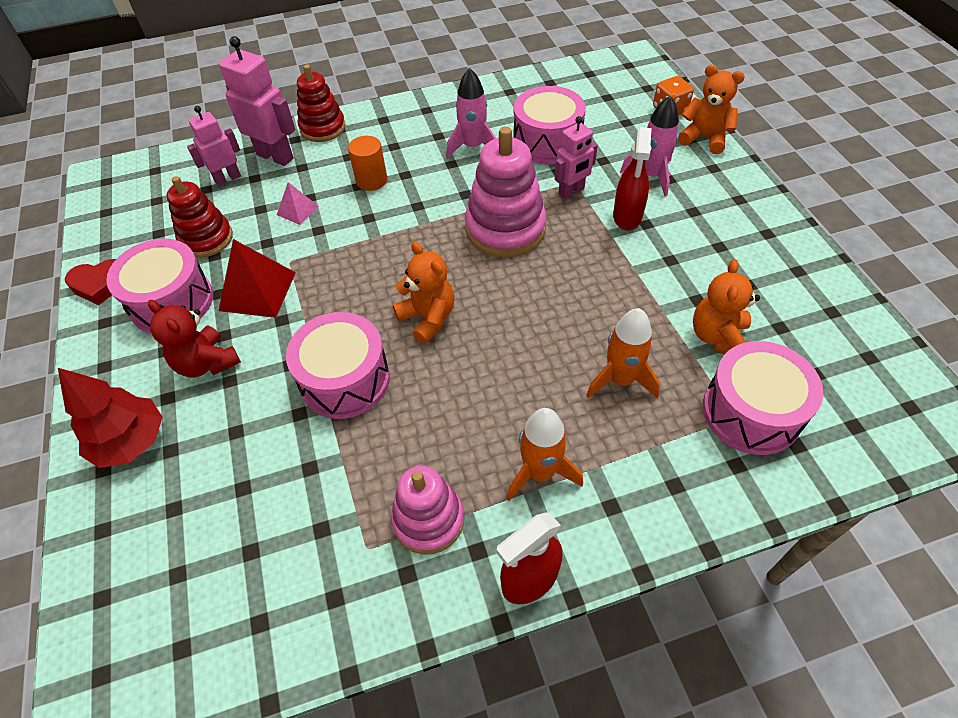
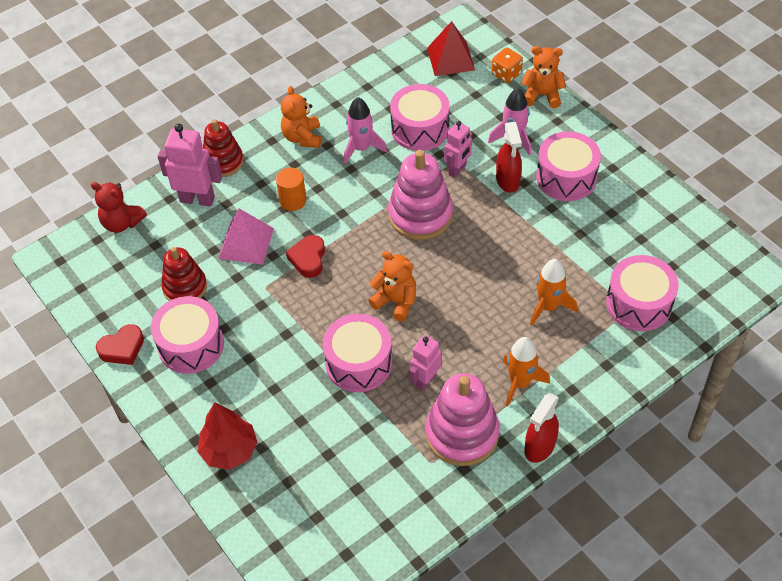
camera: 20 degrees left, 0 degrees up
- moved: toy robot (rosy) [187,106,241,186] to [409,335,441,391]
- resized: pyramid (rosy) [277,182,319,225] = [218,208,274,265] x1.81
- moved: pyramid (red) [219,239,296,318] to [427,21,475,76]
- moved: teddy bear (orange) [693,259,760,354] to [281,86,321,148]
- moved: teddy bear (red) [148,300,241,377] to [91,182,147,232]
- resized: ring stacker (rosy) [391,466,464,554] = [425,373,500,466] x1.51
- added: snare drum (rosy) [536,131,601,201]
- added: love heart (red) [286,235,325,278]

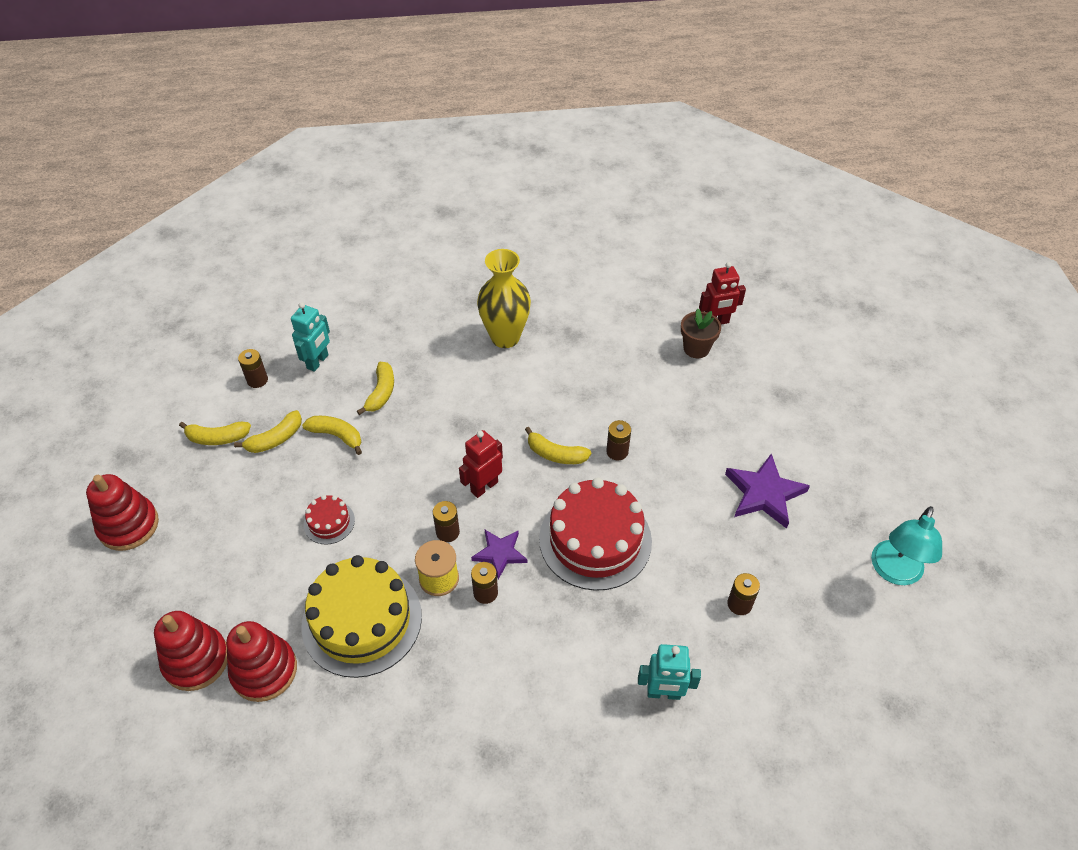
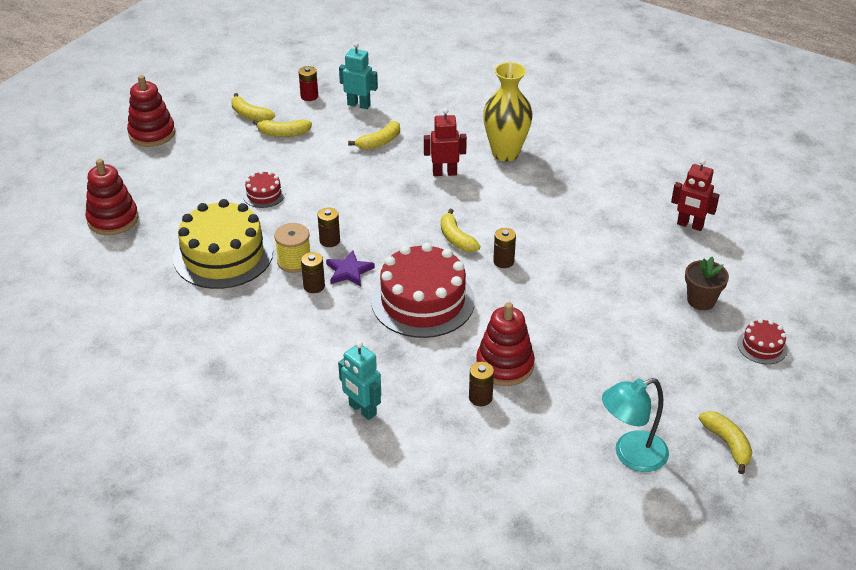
camera: 40 degrees right, 10 degrees down
- turned: toy robot (teal) [291,302,330,372] = [339,42,378,109] 135 degrees counterclockwise
- moved: flower pot (brown) [681,309,721,358] to [685,257,729,310]
- recoloured: AA battery (brown) [238,349,268,388] to AA battery (red) [299,66,318,101]
- moved: toy banana (bright yellow) [302,416,362,455] to [699,411,752,474]
- moved: toy robot (red) [459,430,503,498] to [424,108,467,176]
- removed: star (purple) [725,453,810,529]
- moved: ring stacker (red) [226,621,297,702] to [476,302,535,386]
- added: cake (red) [737,319,788,364]

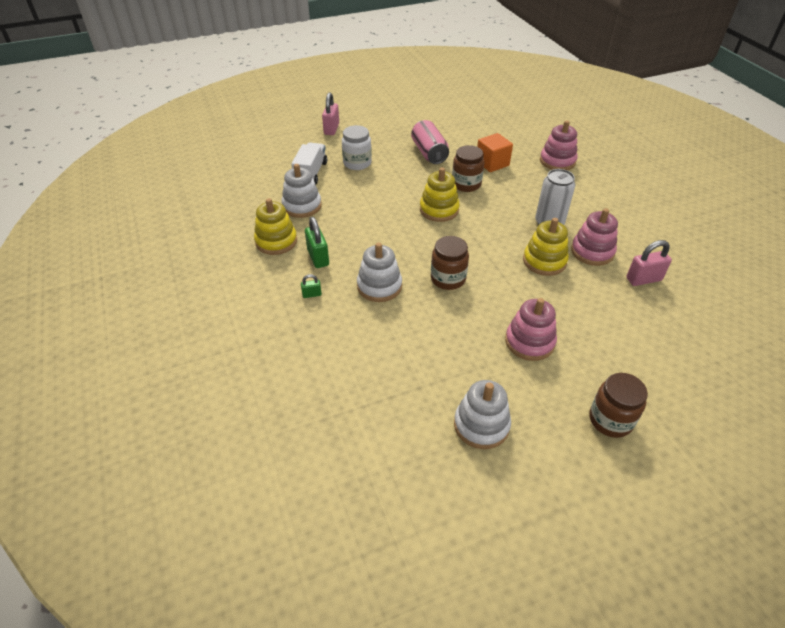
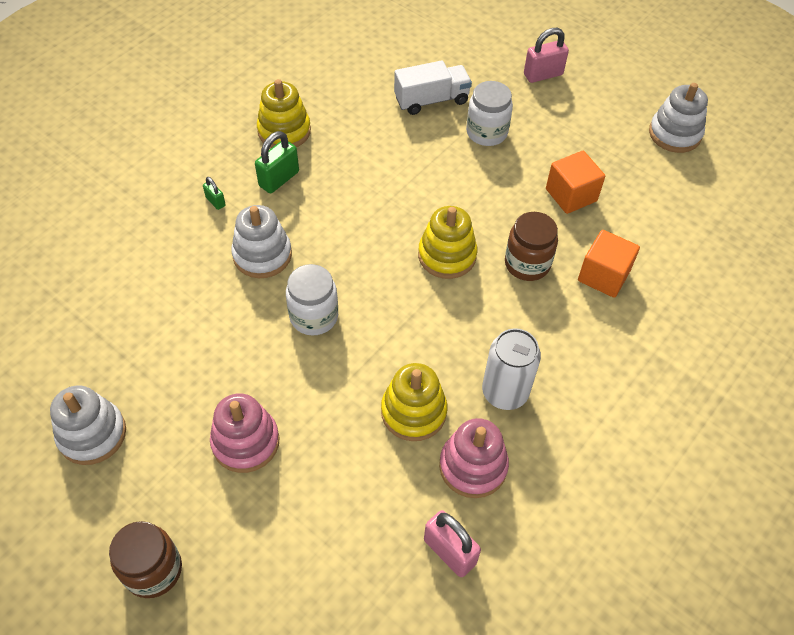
camera: 60 degrees right, 10 degrees up
- replaced: can (rosy) [411,120,449,164] to cube (orange) [546,151,605,214]
- removed: ring stacker (rosy) [540,120,577,170]
- moved: ring stacker (snow-white) [282,164,322,218] to [649,83,708,153]
- recoloured: jar (brown) [431,236,469,290] to jar (snow-white) [286,264,338,335]

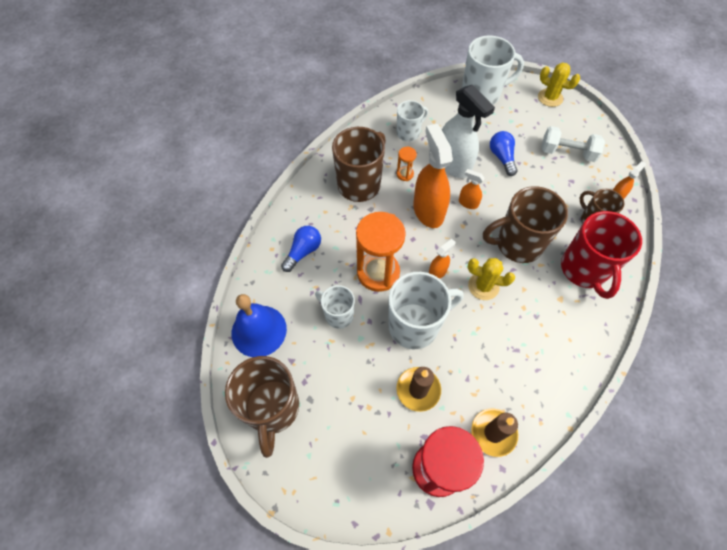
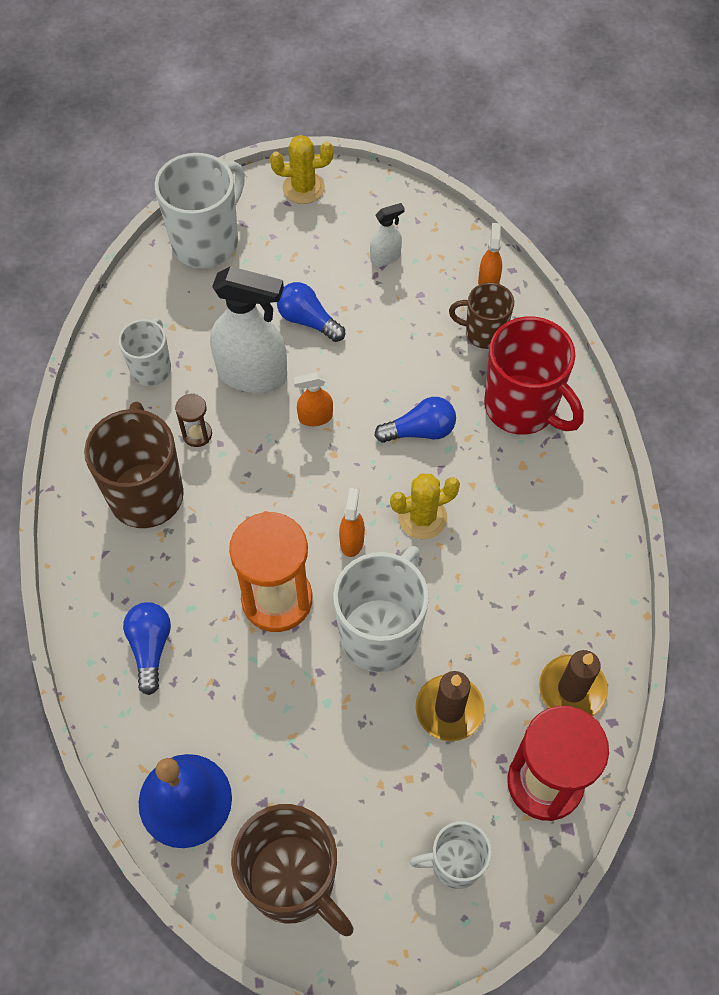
camera: 40 degrees left, 0 degrees up
- removed: sprayer (orange) [413,124,453,228]
- replaced: dumbbell (snow-white) [541,126,605,162] to sprayer (snow-white) [370,203,405,266]
- recoloured: sand timer (orange) [397,147,417,181] to sand timer (brown) [175,393,212,447]
- replaced: tea mug (brown) [483,186,568,263] to lightbulb (cobalt) [375,397,456,443]
- moved: tea mug (snow-white) [315,285,355,329] to [410,821,492,889]

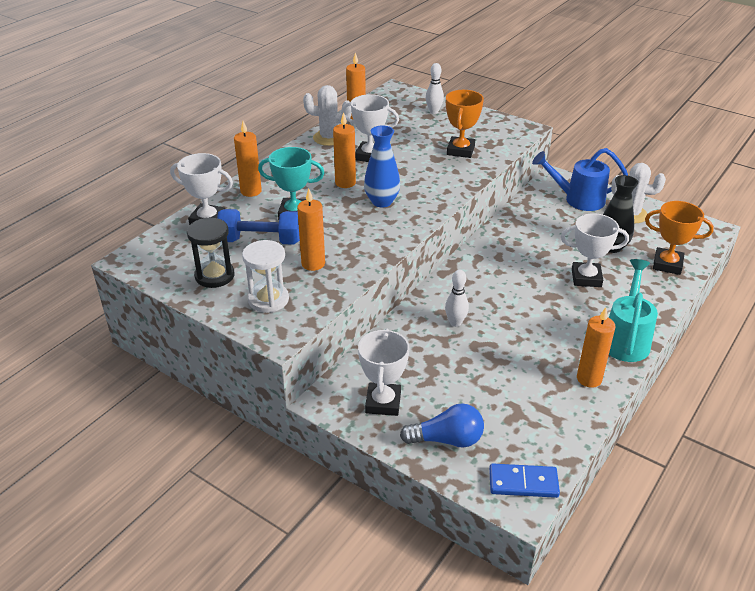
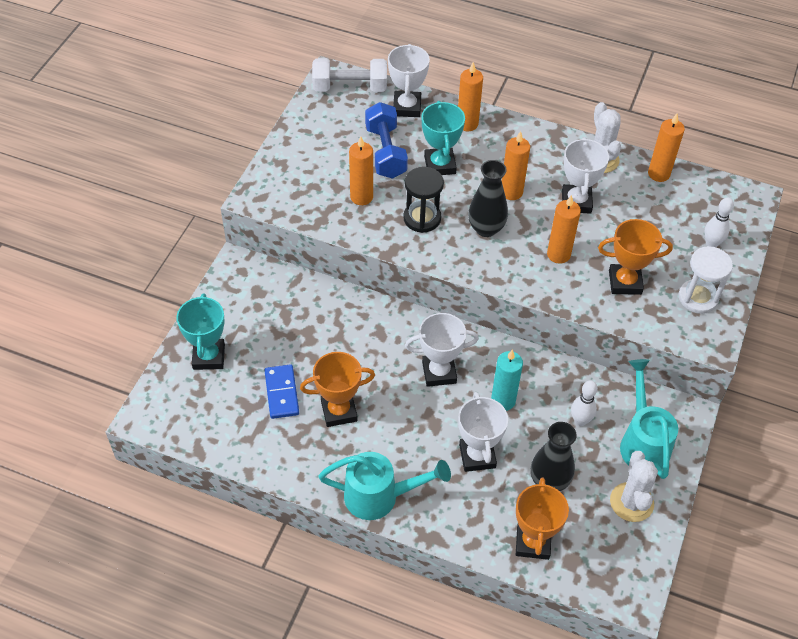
camera: 75 degrees right, 15 degrees up
- recoloured: flower vase (cobalt) [364,126,400,207] to flower vase (ebony) [468,160,508,237]
- recoloured: sprinkling can (cobalt) [532,148,628,211] to sprinkling can (teal) [620,359,678,479]
- moved: sand timer (ebony) [187,218,234,288] to [403,167,444,233]
- moved: sand timer (snow-white) [242,240,289,313] to [679,246,733,314]
- moved: bowling pin (snow-white) [445,270,469,327] to [571,380,598,426]
- moved: wax candle (orange) [577,307,615,388] to [547,195,581,264]
- moved: trophy (snow-white) [358,329,409,416] to [405,313,479,387]
- replaced: lightbulb (cobalt) [400,403,484,447] to trophy (teal) [176,293,225,370]
- moved: domino tile (cobalt) [489,463,560,498] to [264,364,299,419]
- added: dumbbell (snow-white) [312,58,387,92]
- added: wax candle (teal) [491,349,523,411]
- added: trophy (orange) [300,352,375,427]

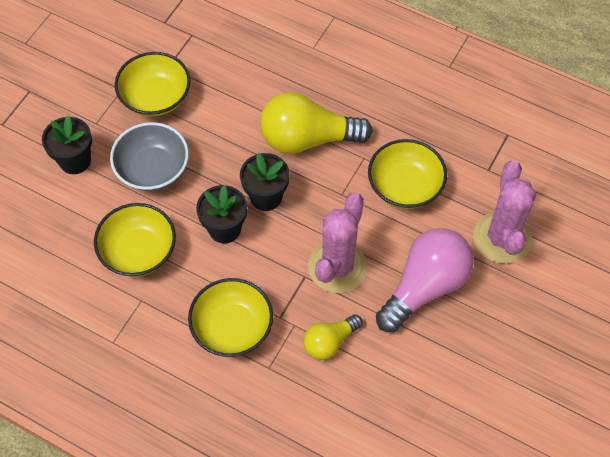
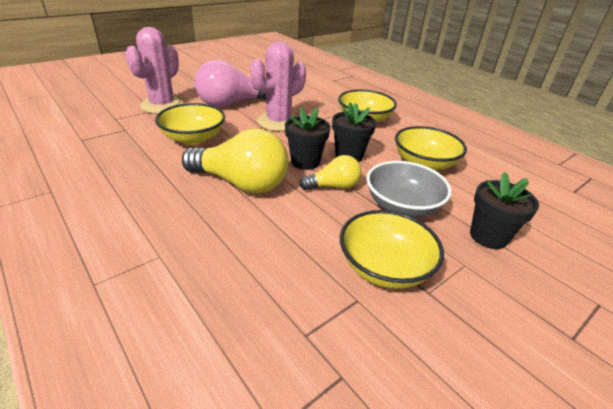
camera: 160 degrees left, 25 degrees down
- moved: lightbulb (bright yellow) [303,314,363,360] to [299,155,361,190]

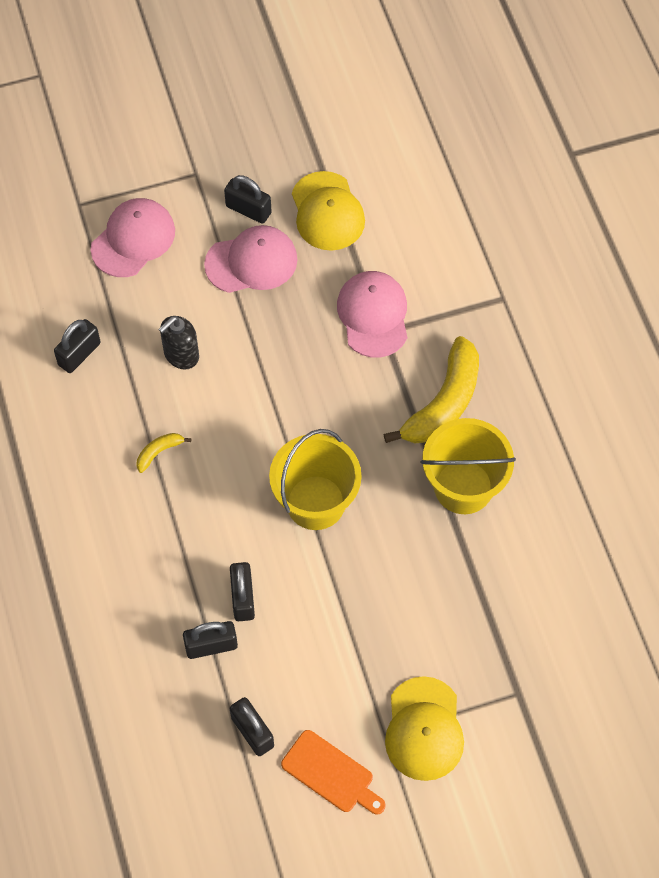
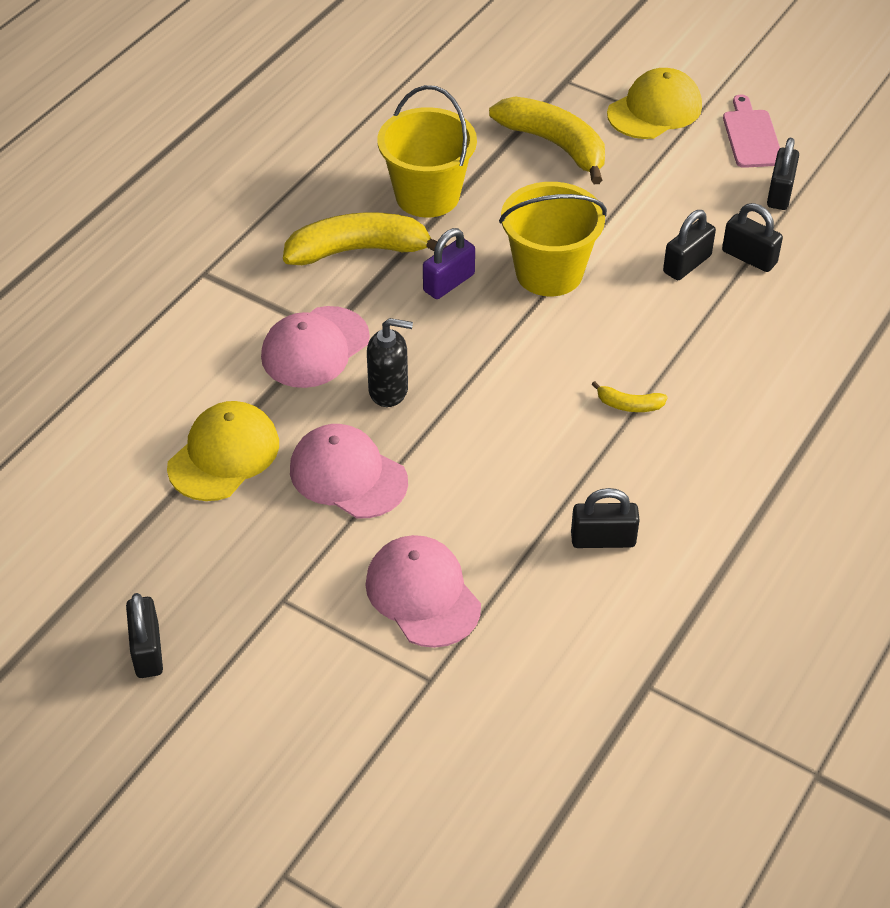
camera: 130 degrees left, 15 degrees down
- moved: small lock (ebony) [224,175,272,224] to [126,593,163,678]
- turned: baseball cap (rosy) [91,198,175,277] = [365,535,481,648] 60 degrees clockwise
- moved: soap dispenser (ebony) [158,316,199,369] to [367,318,413,407]
- recoloured: bread board (orange) [281,730,385,815] to bread board (rosy) [723,95,780,168]
- added: toy banana (bright yellow) [489,96,605,184]
- added: small lock (purple) [423,228,475,299]

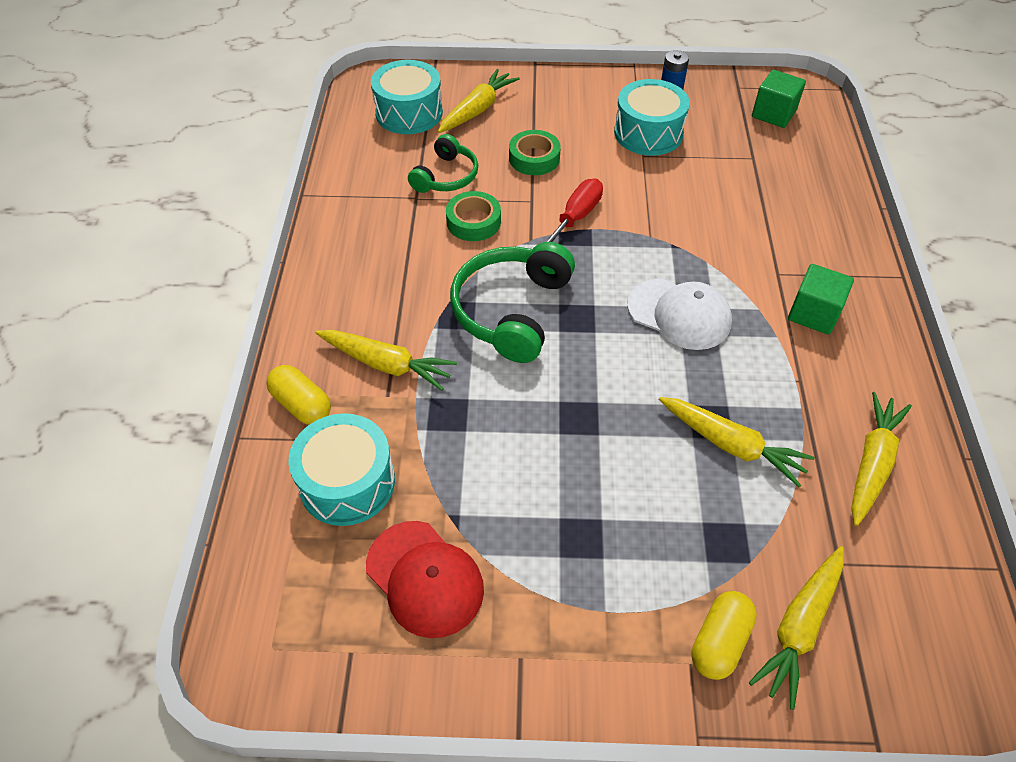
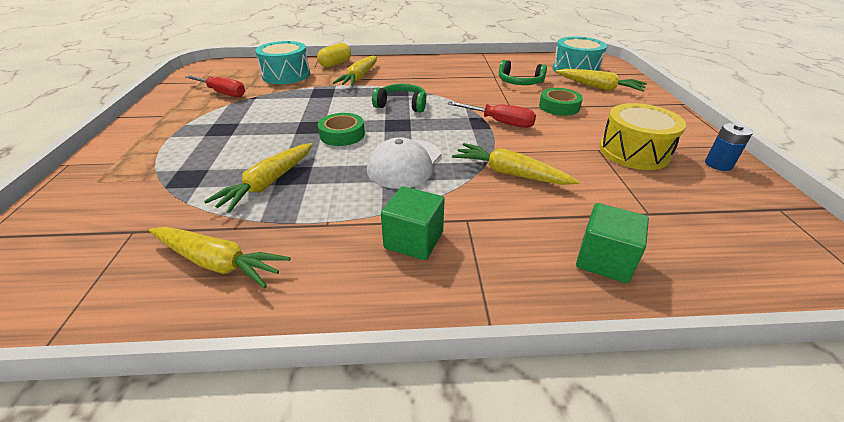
camera: 85 degrees right, 15 degrees down
- moved: cube (green) [752,70,806,128] to [576,203,649,283]
- recoloured: snare drum (teal) [614,79,690,156] to snare drum (bright yellow) [599,103,686,170]
- moved: tape (green) [446,191,501,241] to [318,113,365,146]
- resized: headphones (green) [450,242,575,363] = [372,84,427,112] x0.61
- replaced: baseball cap (red) [366,521,484,638] to hand screwdriver (red) [185,75,245,97]
- moved: root vegetable (bright yellow) [749,546,844,710] to [452,143,580,185]
- removed: pill shape (bright yellow) [692,591,757,680]

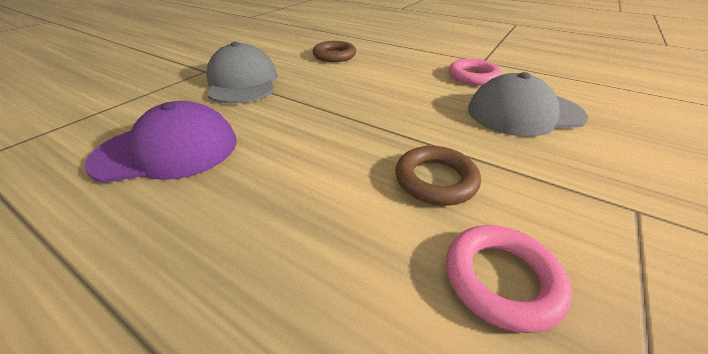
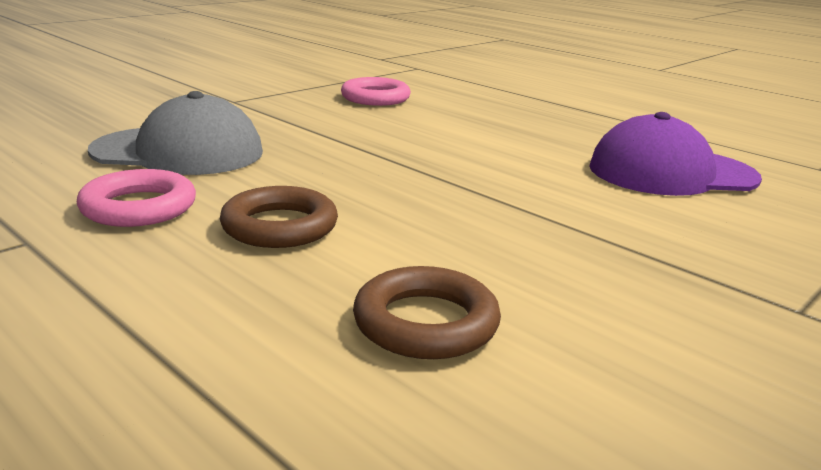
camera: 170 degrees left, 15 degrees down
- removed: baseball cap (grey) [206,42,277,104]
- moved: ring (brown) [395,146,481,206] to [220,186,338,248]

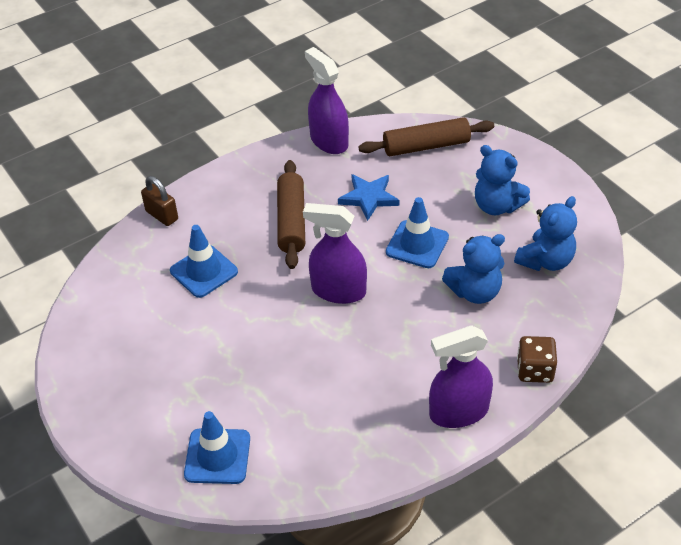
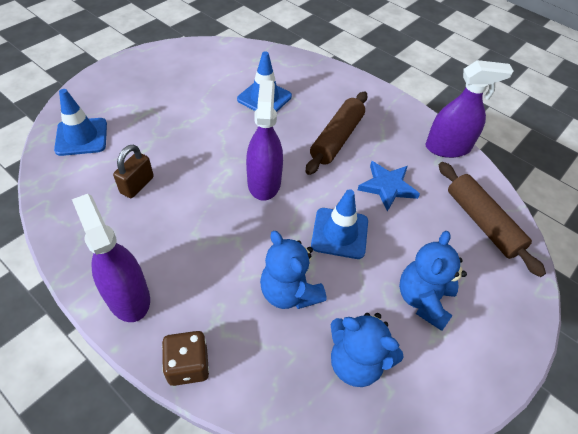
camera: 70 degrees right, 5 degrees up
- turned: sprayer (purple) [305,47,349,154] = [426,60,513,158] 45 degrees clockwise
- turned: rolling pin (brown) [277,160,305,269] = [306,91,368,175] 45 degrees counterclockwise
- moved: small lock (brown) [141,176,178,226] to [113,145,154,198]

